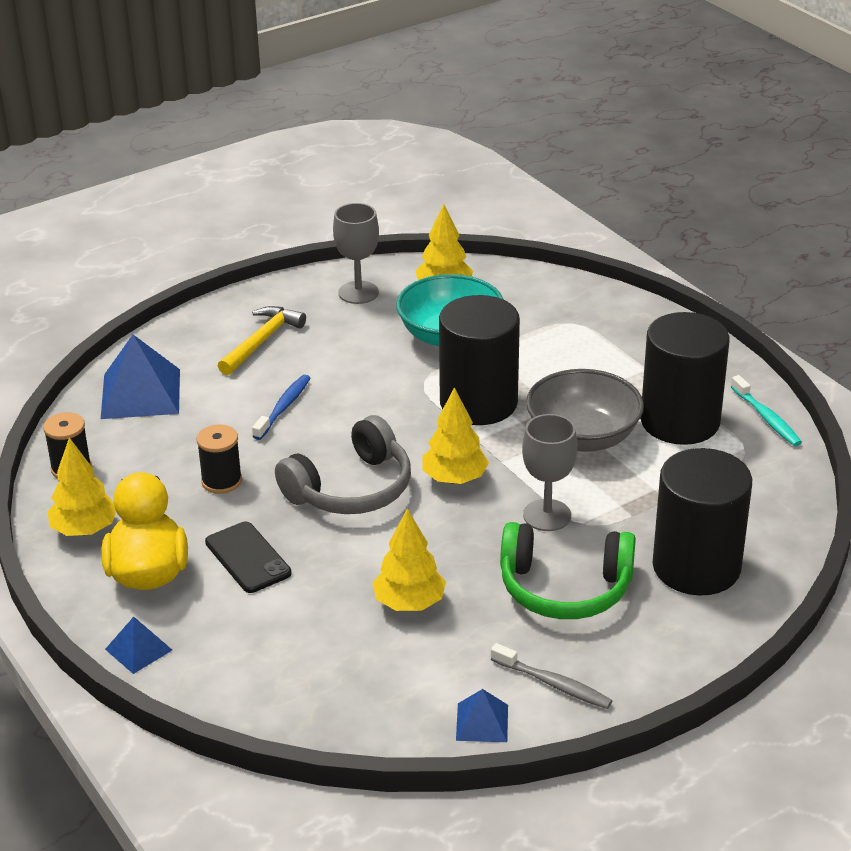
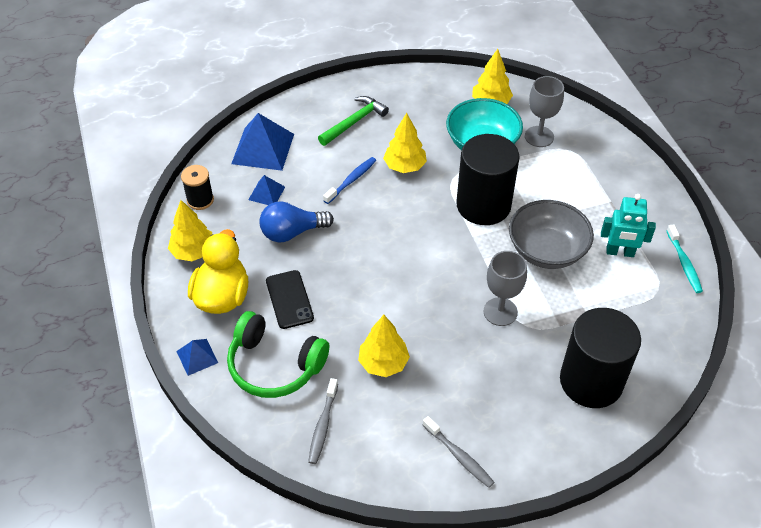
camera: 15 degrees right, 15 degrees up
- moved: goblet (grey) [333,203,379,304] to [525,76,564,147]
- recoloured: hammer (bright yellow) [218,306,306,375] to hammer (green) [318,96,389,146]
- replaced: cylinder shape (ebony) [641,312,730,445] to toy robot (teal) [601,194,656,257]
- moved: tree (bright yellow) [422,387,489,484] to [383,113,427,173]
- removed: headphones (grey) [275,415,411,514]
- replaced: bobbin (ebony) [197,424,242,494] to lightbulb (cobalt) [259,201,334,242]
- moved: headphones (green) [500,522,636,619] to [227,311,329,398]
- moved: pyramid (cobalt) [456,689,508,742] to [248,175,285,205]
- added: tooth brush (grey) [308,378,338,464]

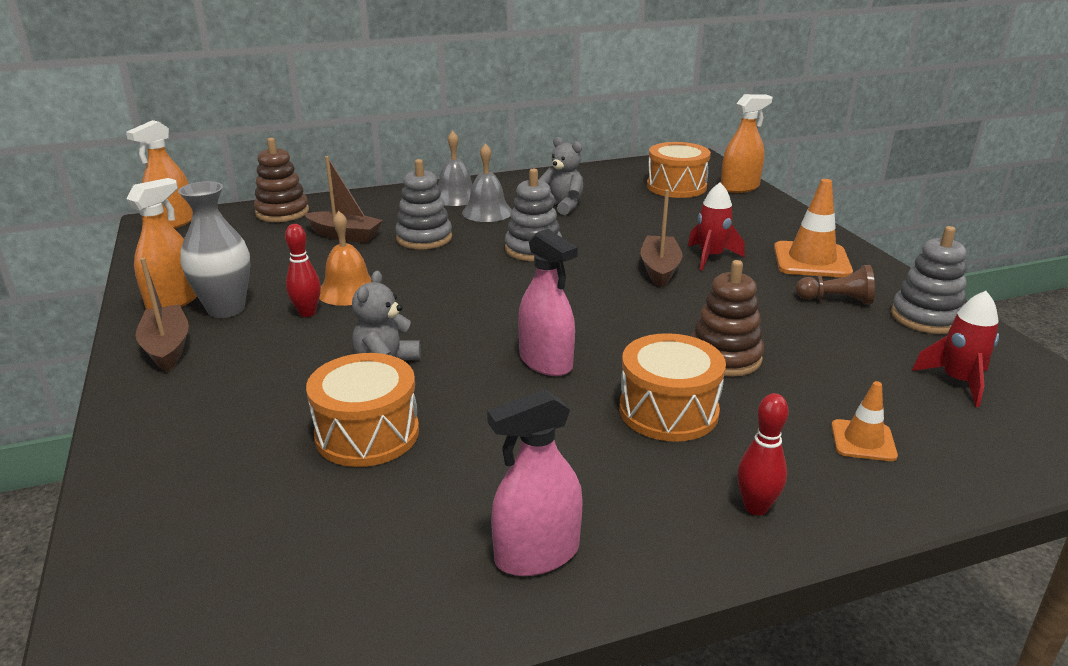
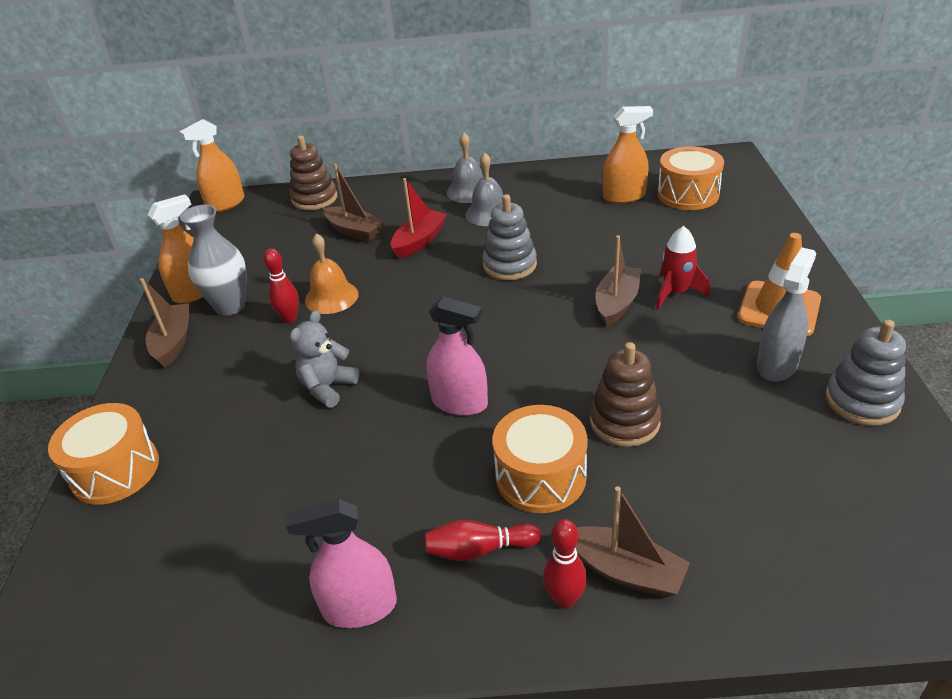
camera: 20 degrees right, 10 degrees up
- moved: sprayer (orange) [721,94,772,193] to [603,106,653,203]
- removed: teddy bear (grey) [538,137,583,215]
- replaced: ring stacker (grey) [395,159,452,249] to boat (red) [391,178,447,258]
- turned: sprayer (rosy) [518,229,578,376] = [426,296,488,416] 45 degrees counterclockwise
- replaced: chess pawn (brown) [796,265,875,304] to sprayer (grey) [756,247,816,382]
- removed: rocket (red) [912,291,999,407]
- moved: snare drum (orange) [306,353,419,467] to [48,403,159,505]
- removed: traffic cone (orange) [831,381,898,461]
- added: boat (brown) [575,486,690,598]
- added: bowling pin (red) [425,520,541,561]

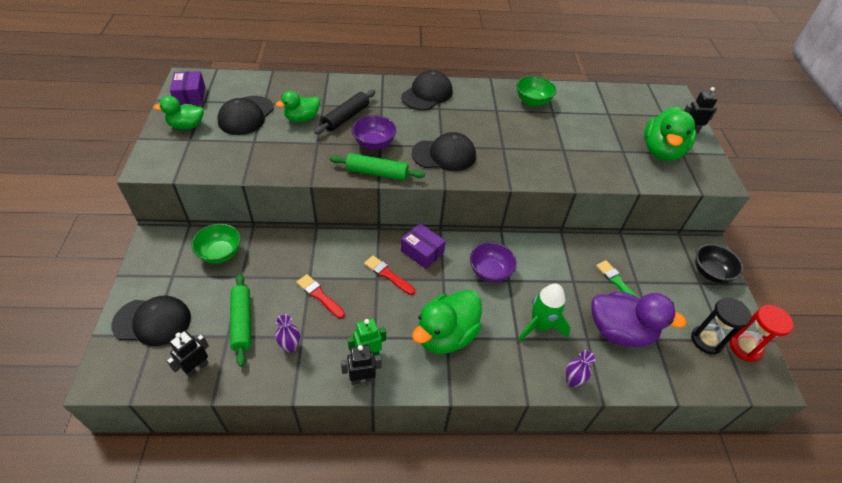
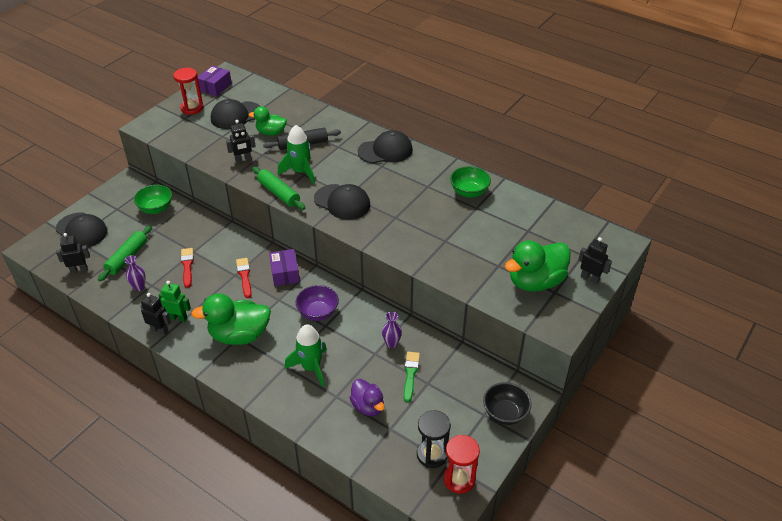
camera: 40 degrees right, 5 degrees down
- replaced: duck (green) [153,96,204,130] to sand timer (red) [173,68,204,115]
- replaced: serving bowl (purple) [352,115,397,150] to rocket (green) [278,125,315,184]
- resized: duck (purple) [591,292,687,347] = [349,379,384,416] x0.60
- moved: flower vase (purple) [566,350,595,387] to [382,312,402,348]
- added: toy robot (ebony) [226,120,256,163]

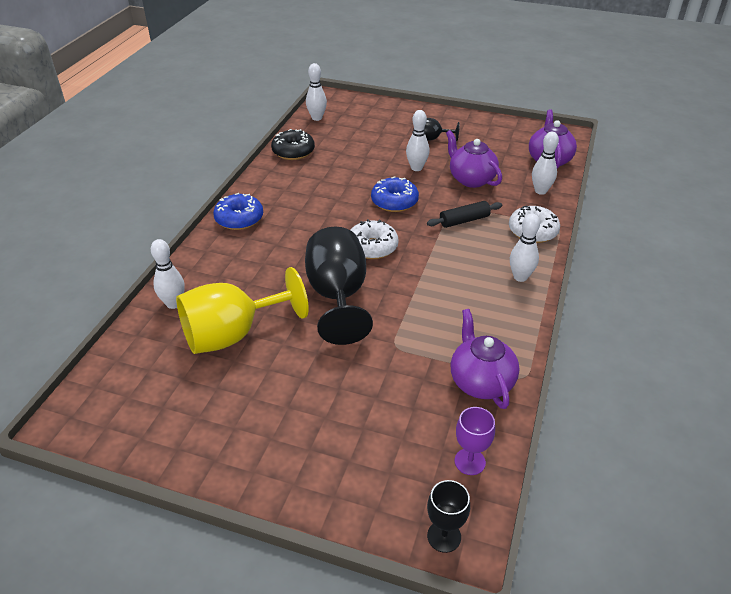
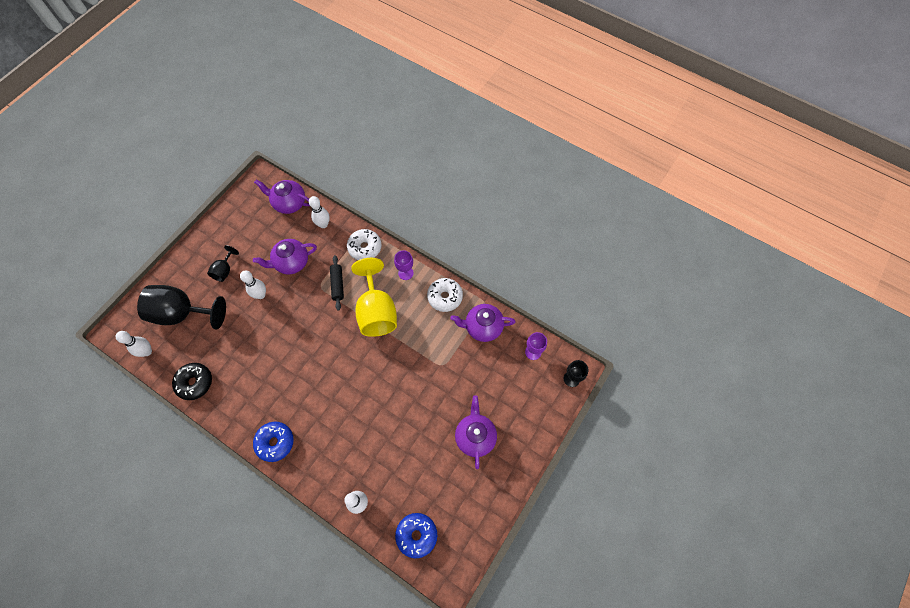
camera: 75 degrees left, 25 degrees up
- moved: doughnut (cobalt) [371,176,419,212] to [395,513,437,558]
- replaced: bowling pin (snow-white) [510,213,540,282] to goblet (purple) [394,250,414,280]
- moved: doughnut (snow-white) [350,219,399,259] to [427,278,463,312]
- moved: goblet (ebony) [305,226,373,345] to [137,285,226,330]
- moved: goblet (bright yellow) [176,267,309,354] to [351,258,397,337]
- added: tea pot (purple) [455,395,497,469]

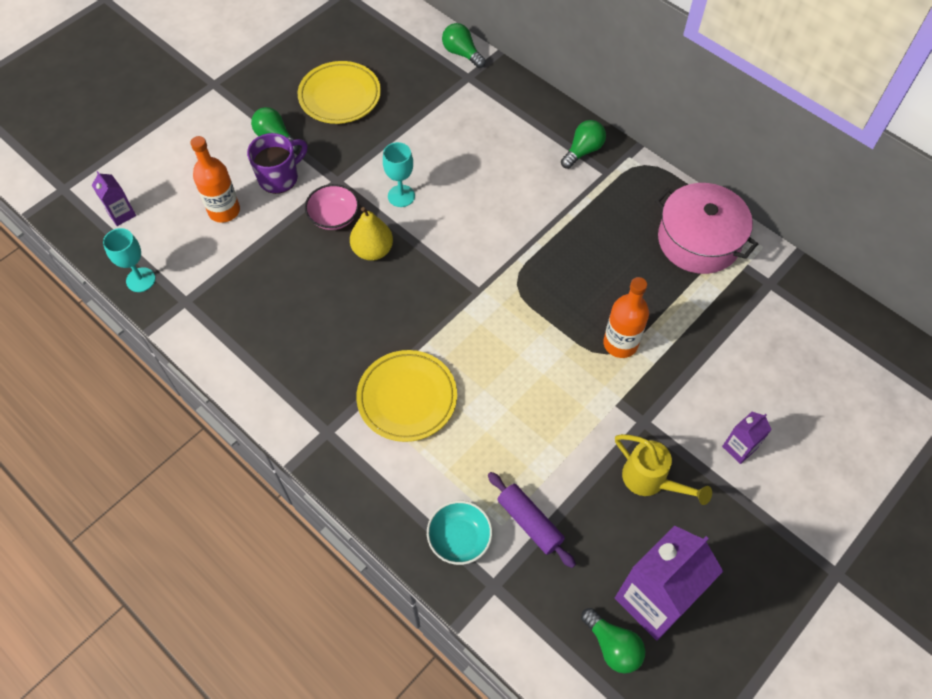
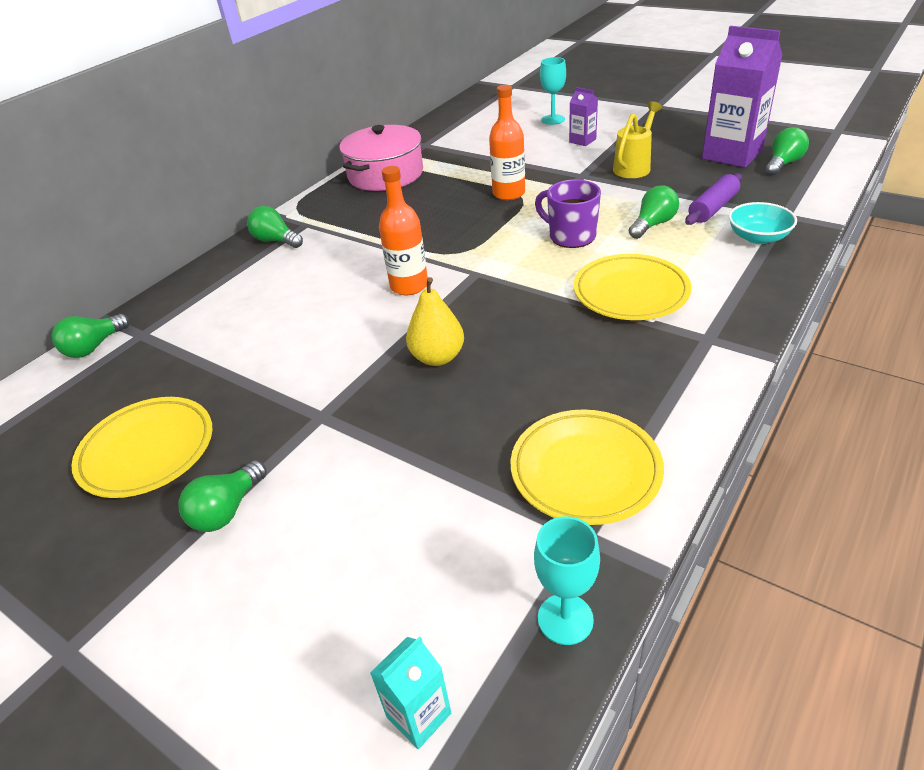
camera: 95 degrees left, 20 degrees down
- moved: tea mug (purple) [247,133,307,194] to [535,179,601,248]
- moved: flask (orange) [190,136,240,223] to [379,166,428,295]
- moved: goblet (teal) [383,142,415,207] to [540,57,566,125]
- recoloured: juice carton (purple) [92,171,136,226] to juice carton (teal) [370,636,451,749]
- removed: serving bowl (rosy) [305,184,359,230]
- added: lightbulb (green) [629,185,679,239]
- added: flat dish (bright yellow) [511,409,664,525]

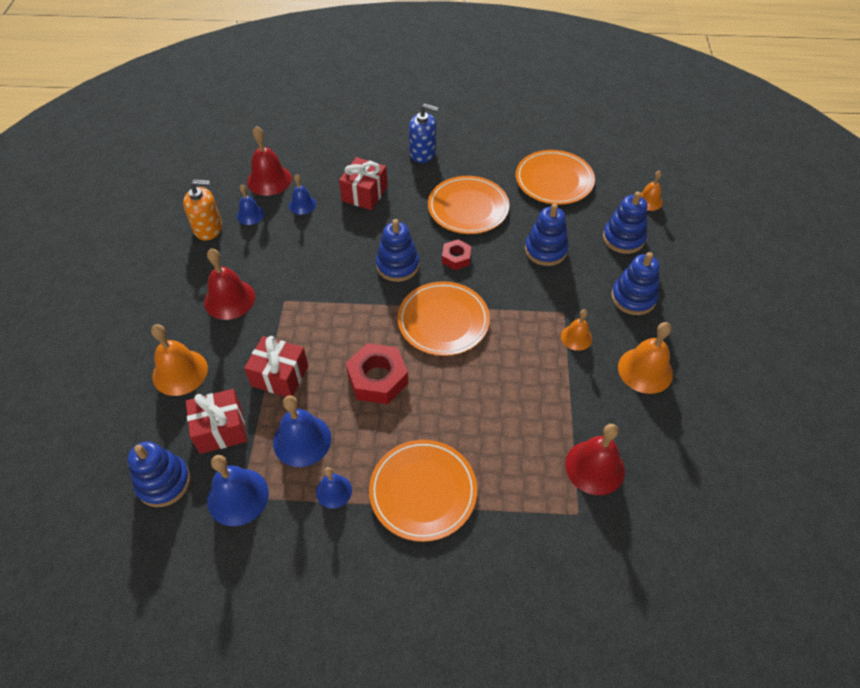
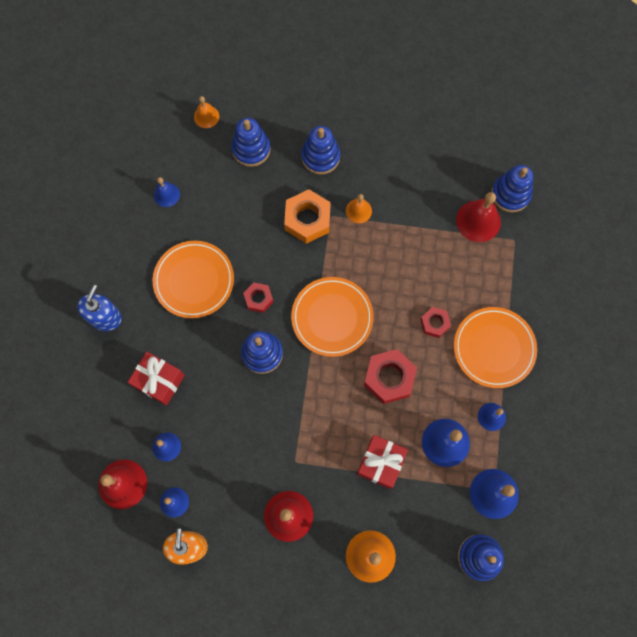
camera: 85 degrees left, 20 degrees up
- replaced: flat dish (orange) [516,150,595,205] to hand bell (cobalt) [154,177,180,207]
- moved: ring stacker (cobalt) [525,204,569,266] to [492,165,533,212]
- removed: hand bell (orange) [618,322,673,394]
- removed: gift (red) [186,389,247,454]
- added: hex nut (orange) [284,189,331,244]
- added: hex nut (red) [420,307,451,338]

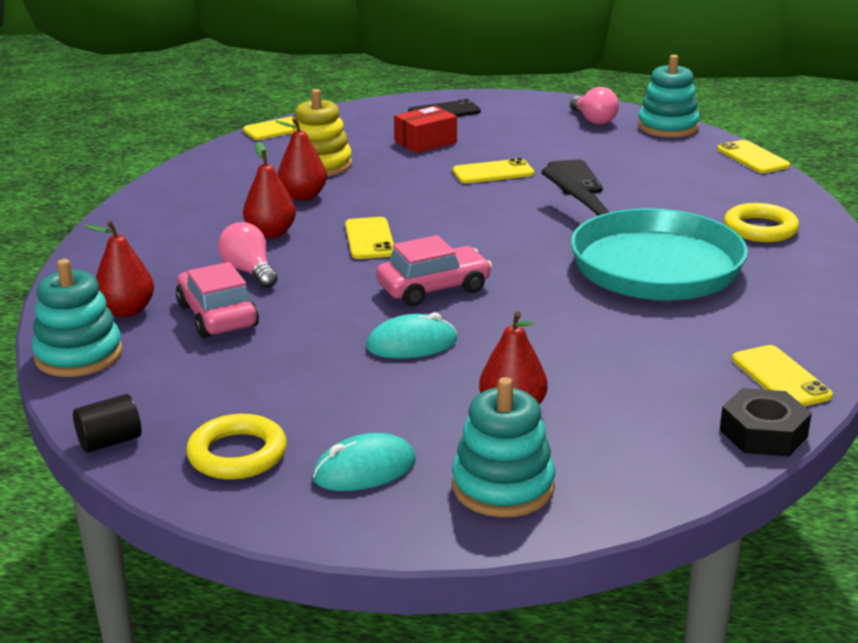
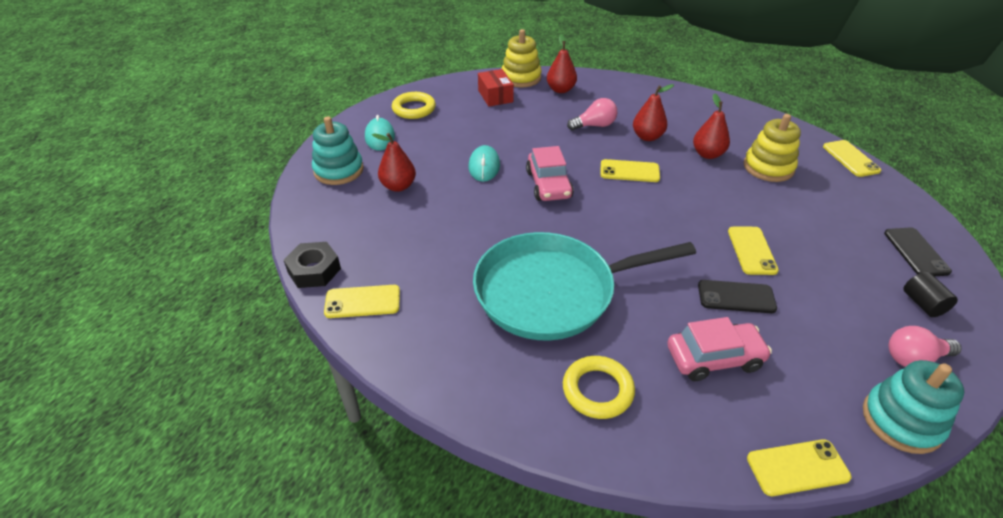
camera: 105 degrees right, 15 degrees up
- moved: box (red) [394,106,457,153] to [478,69,514,107]
- recoloured: ring stacker (teal) [32,259,123,377] to ring stacker (bright yellow) [502,29,542,87]
- moved: automobile (rosy) [176,262,259,338] to [667,317,772,381]
- moved: cylinder shape (ebony) [73,394,142,453] to [903,272,958,317]

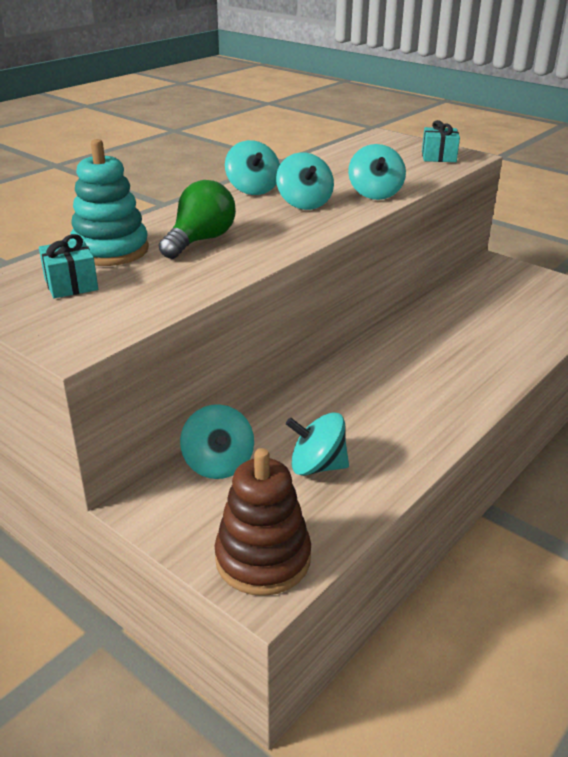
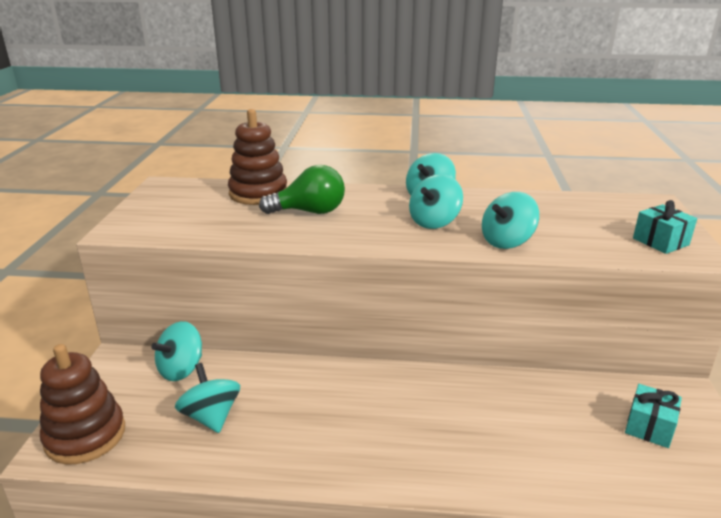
camera: 55 degrees right, 5 degrees down
- recoloured: ring stacker (teal) [70,139,149,266] to ring stacker (brown) [228,109,287,205]
- moved: gift (teal) [39,234,98,298] to [625,384,682,448]

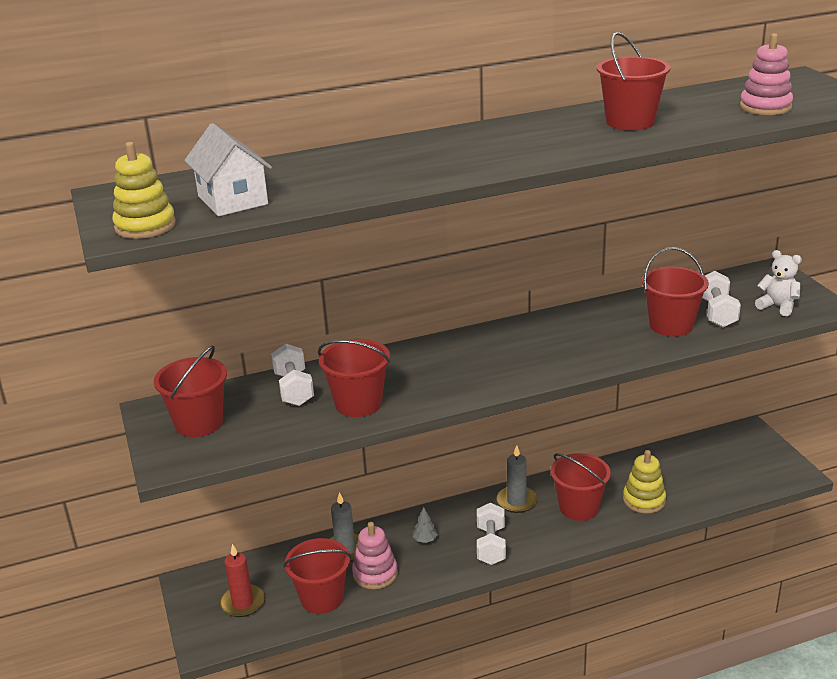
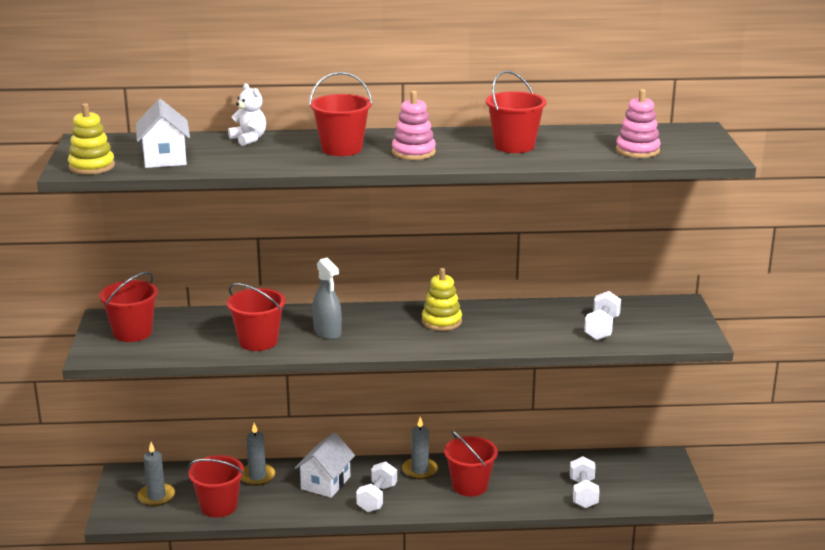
camera: 15 degrees right, 5 degrees down
- moved: bucket (red) [642,247,709,337] to [309,72,373,156]
- moved: teddy bear (snow-white) [755,250,802,316] to [228,83,266,146]
- moved: dumbbell (snow-white) [271,344,314,406] to [570,456,600,508]
- moved: ring stacker (bright yellow) [623,450,666,514] to [422,268,462,331]
- replaced: tree (grey) [413,507,438,543] to cottage (snow-white) [295,433,355,498]
- moved: ring stacker (rosy) [352,522,398,589] to [392,91,436,160]
- recoloured: wax candle (red) [220,544,265,617] to wax candle (grey) [137,442,175,506]
- added: sprayer (grey) [313,258,342,340]

